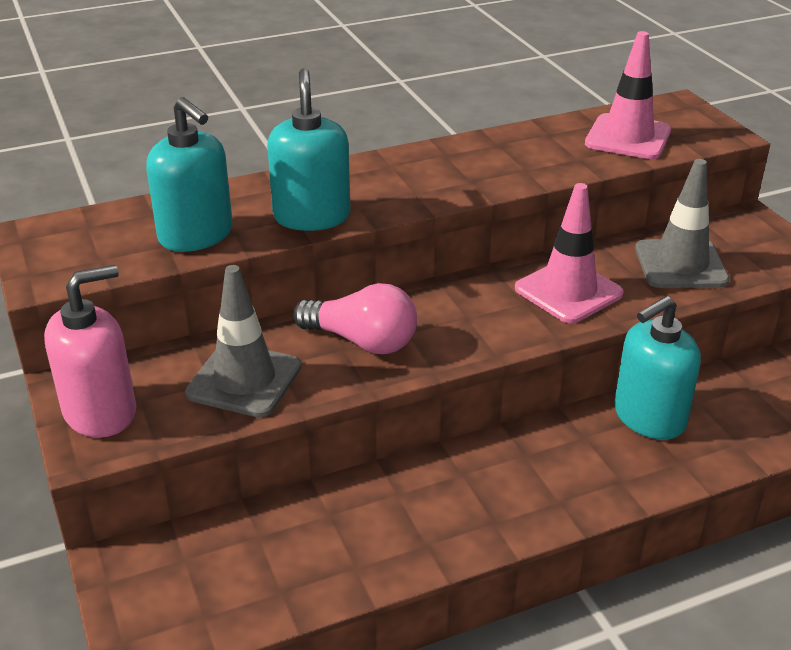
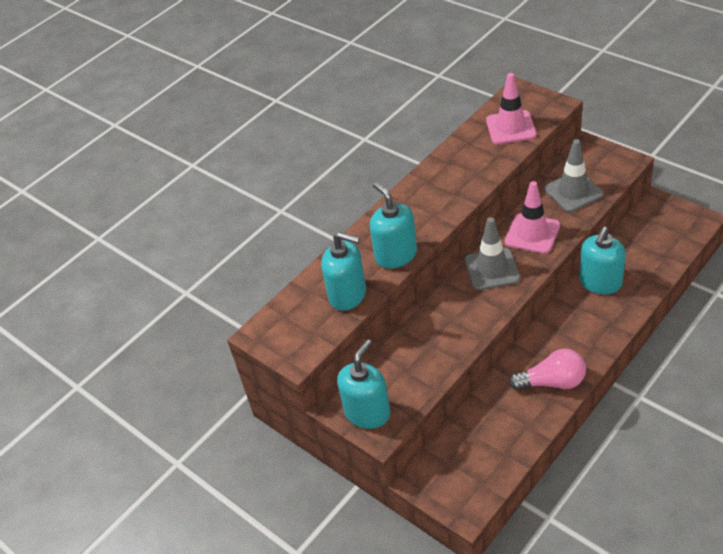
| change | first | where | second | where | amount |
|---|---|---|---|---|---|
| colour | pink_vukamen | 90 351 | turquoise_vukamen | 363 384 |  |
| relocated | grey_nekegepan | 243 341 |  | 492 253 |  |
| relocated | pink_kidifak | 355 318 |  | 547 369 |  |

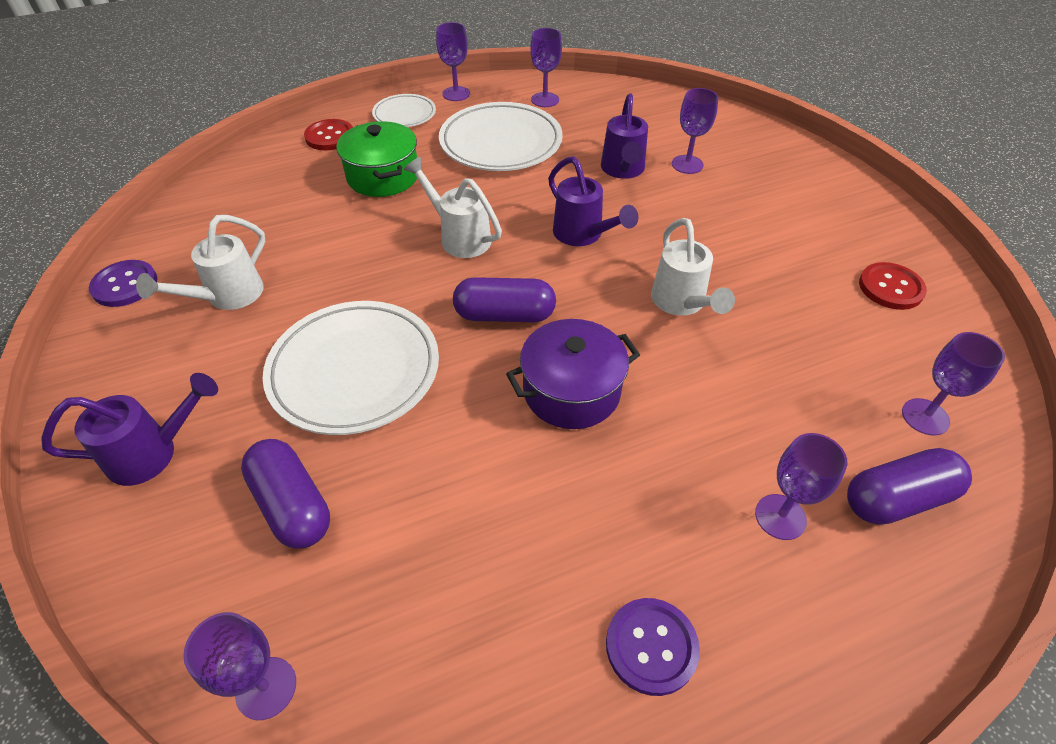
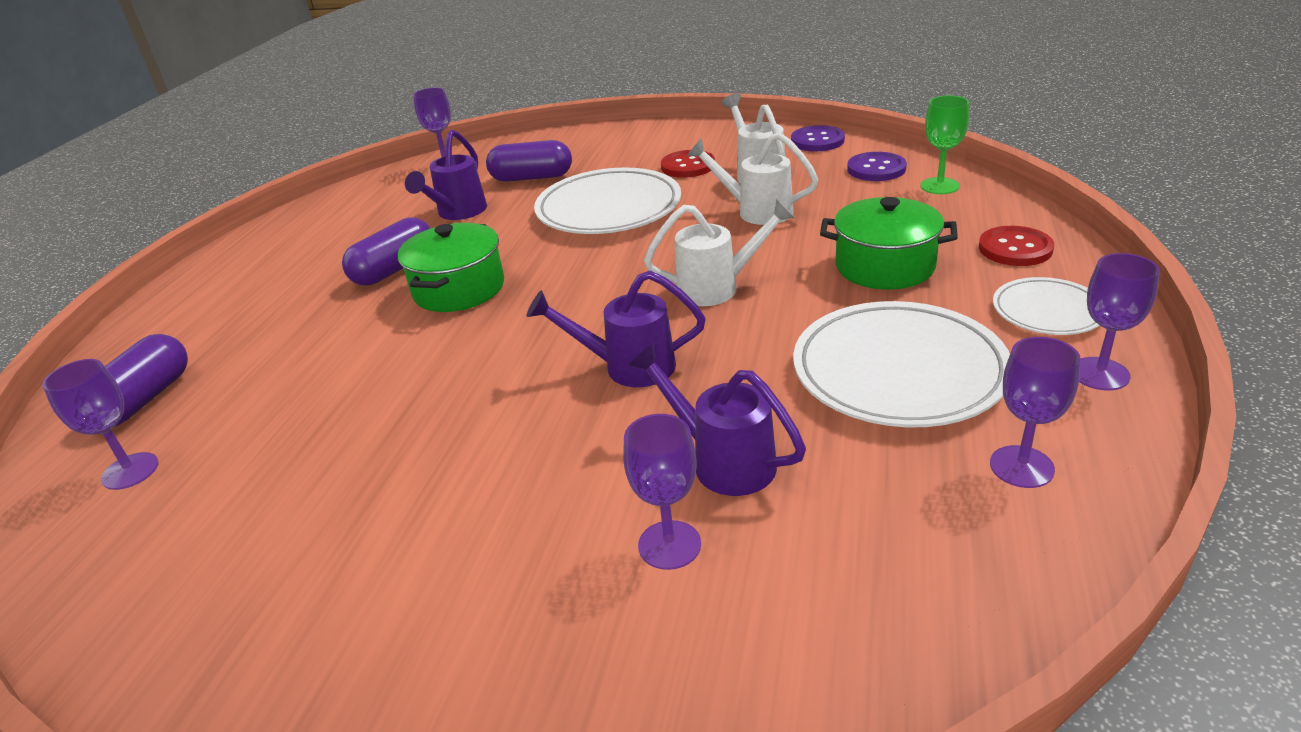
| change | first | where | second | where | amount |
|---|---|---|---|---|---|
| relocated | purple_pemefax | 129 429 |  | 446 175 |  |
| relocated | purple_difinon | 504 299 |  | 386 251 |  |
| colour | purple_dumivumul | 573 374 | green_dumivumul | 451 267 |  |
| relocated | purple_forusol | 653 647 |  | 877 166 |  |
| relocated | white_pemefax | 693 267 |  | 753 179 |  |
| missing | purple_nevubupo | 801 486 |  |  |  |
| relocated | red_forusol | 893 286 |  | 688 164 |  |
| appeared |  |  | green_nevubupo | 944 144 |  |

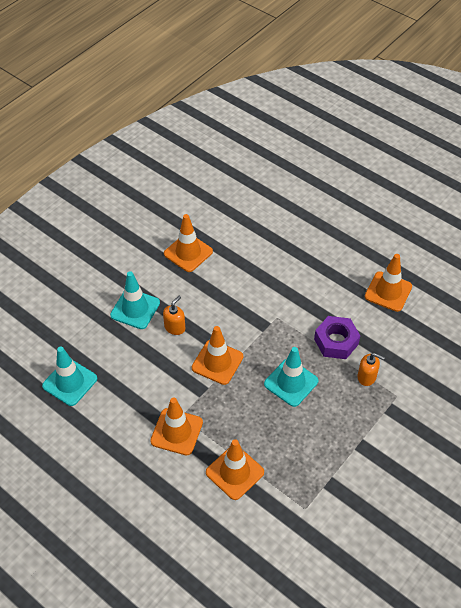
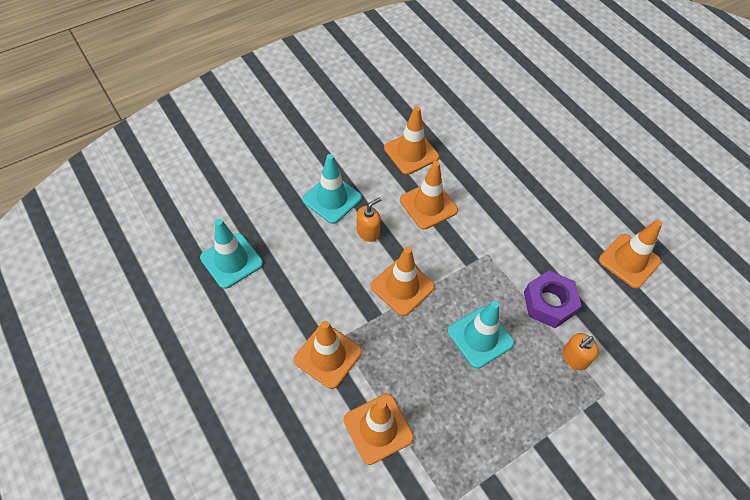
| change | first | where | second | where | amount |
|---|---|---|---|---|---|
| spun | orange_vukamen | 371 369 |  | 580 351 | 105 degrees clockwise |
| appeared |  |  | orange_nekegepan | 429 195 |  |

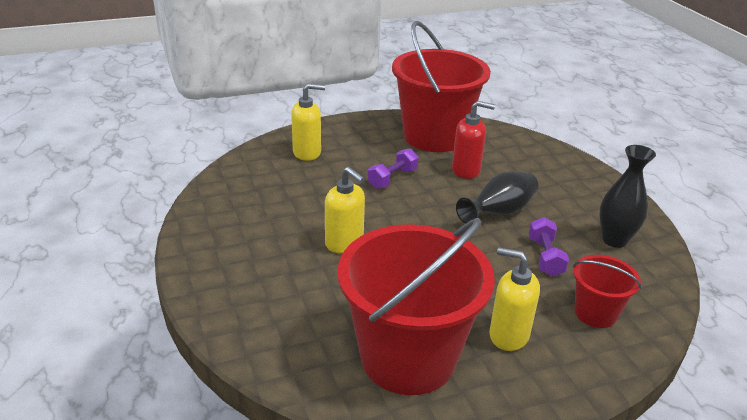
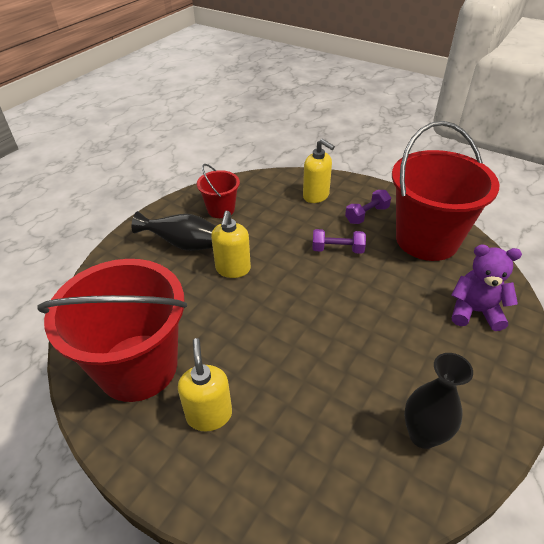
| change | first | where | second | where | amount |
|---|---|---|---|---|---|
| missing | red_vukamen | 473 140 |  |  |  |
| relocated | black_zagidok | 497 197 |  | 174 231 |  |
| relocated | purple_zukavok | 549 247 |  | 368 207 |  |
| relocated | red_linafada | 607 291 |  | 218 191 |  |
| appeared |  |  | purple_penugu | 487 288 |  |

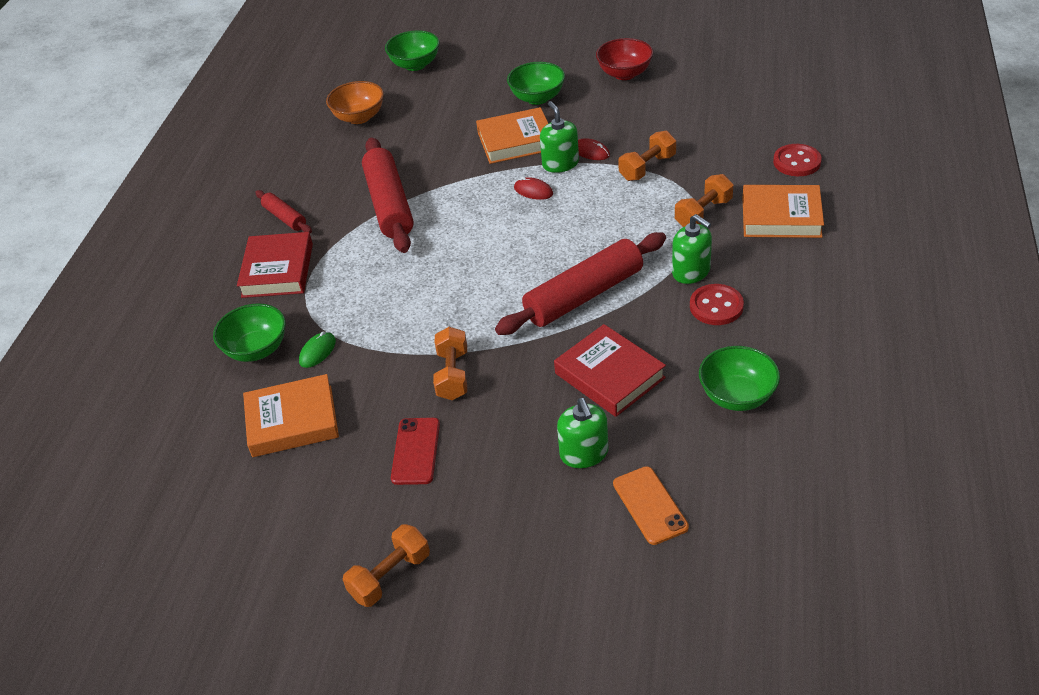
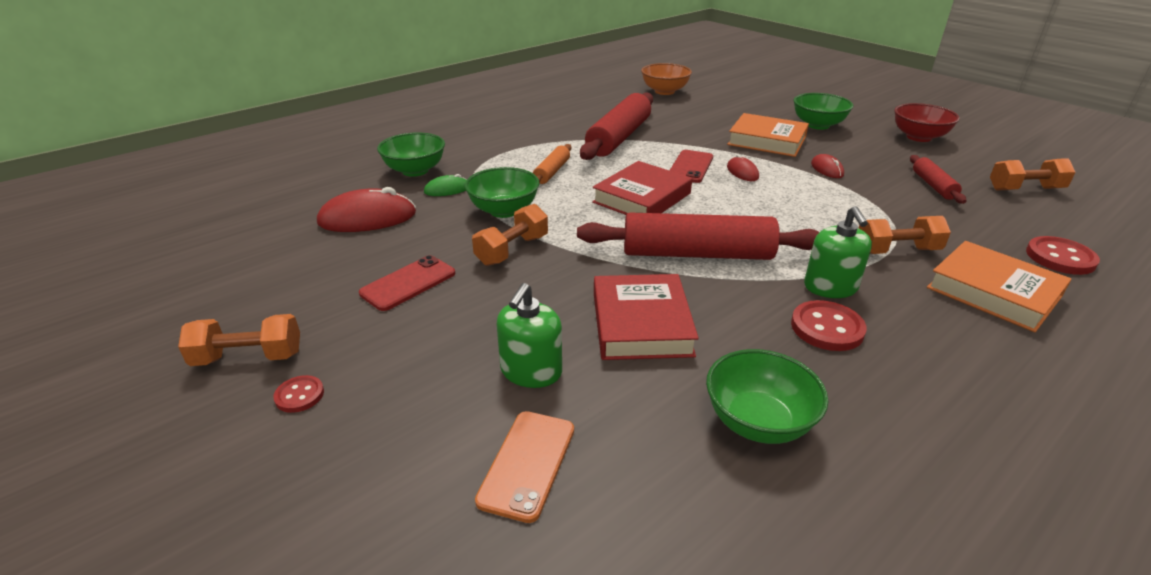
| change | first | where | second | where | amount |
|---|---|---|---|---|---|
| relocated | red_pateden | 275 265 |  | 642 188 |  |
| exchanged | orange_pateden | 291 415 | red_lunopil | 366 209 |  |
| relocated | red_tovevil | 283 211 |  | 938 179 |  |
| relocated | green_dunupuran | 412 50 |  | 502 192 |  |
| missing | green_vukamen | 559 137 |  |  |  |
| relocated | orange_zukavok | 647 156 |  | 1033 174 |  |
| appeared |  |  | red_forusol | 298 394 |  |
| appeared |  |  | orange_tovevil | 552 164 |  |
| appeared |  |  | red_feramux | 691 166 |  |

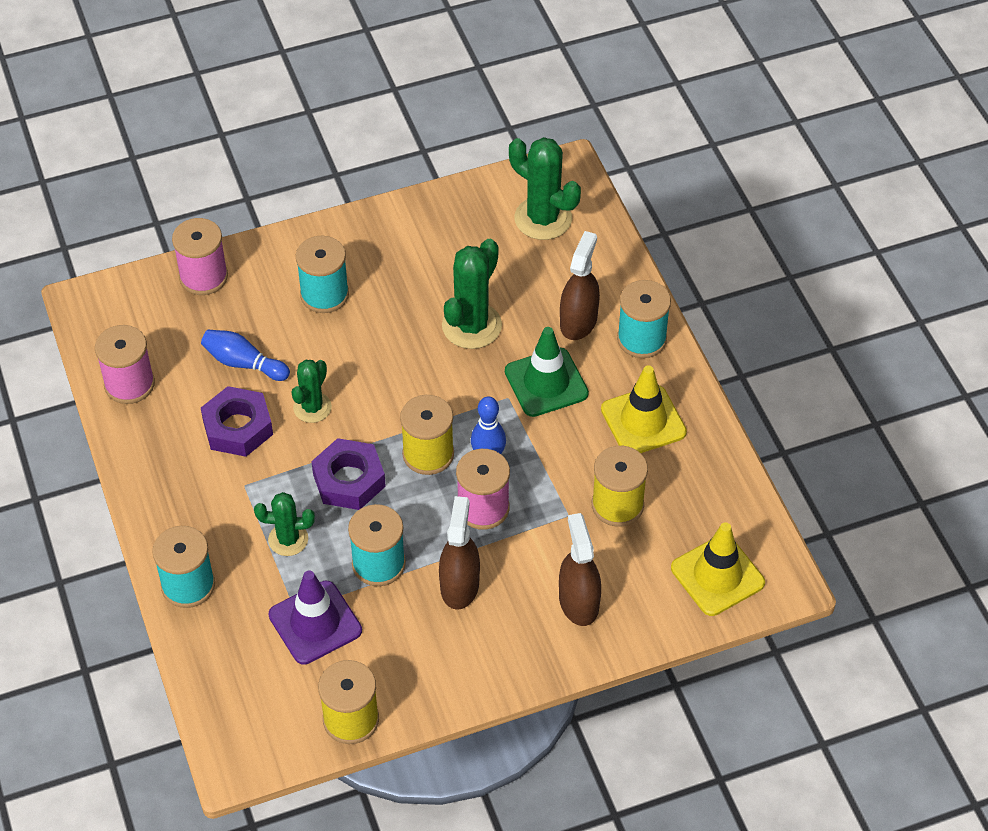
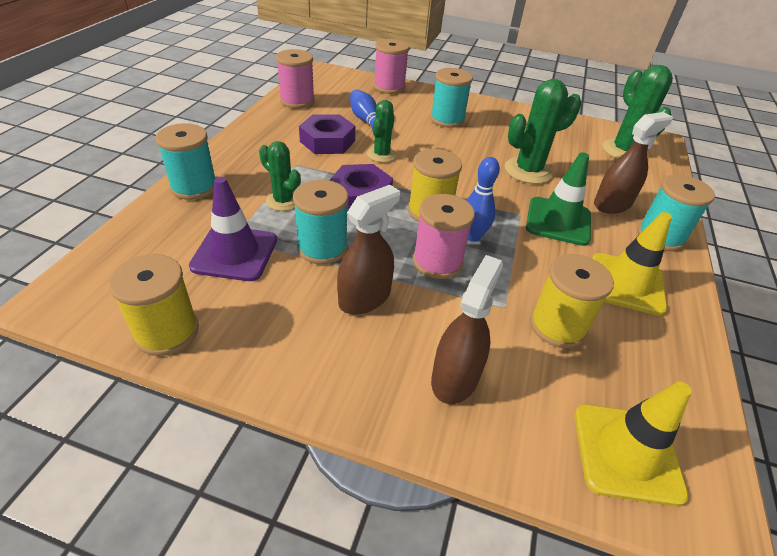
| change | first | where | second | where | amount |
|---|---|---|---|---|---|
| spun | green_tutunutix | 312 391 |  | 382 131 | 45 degrees counterclockwise |

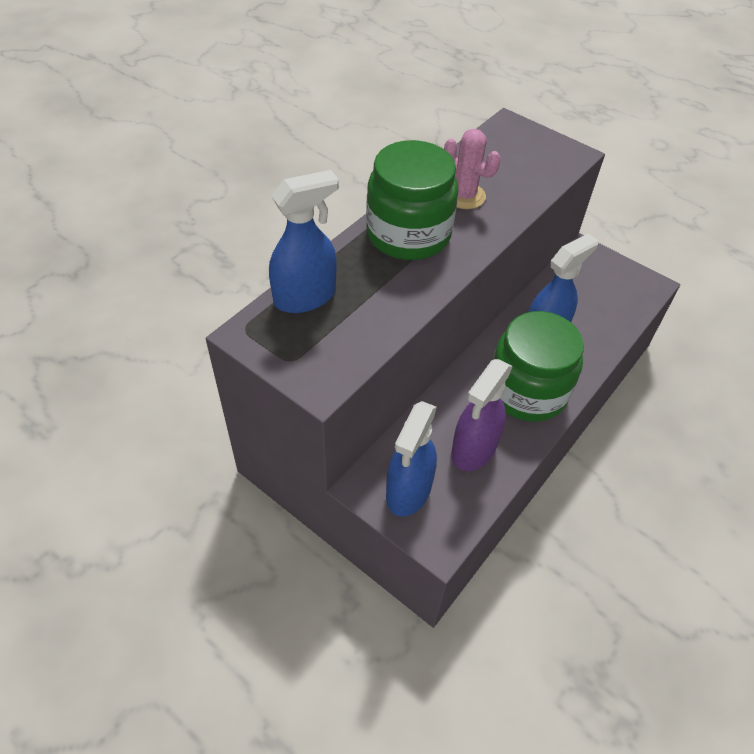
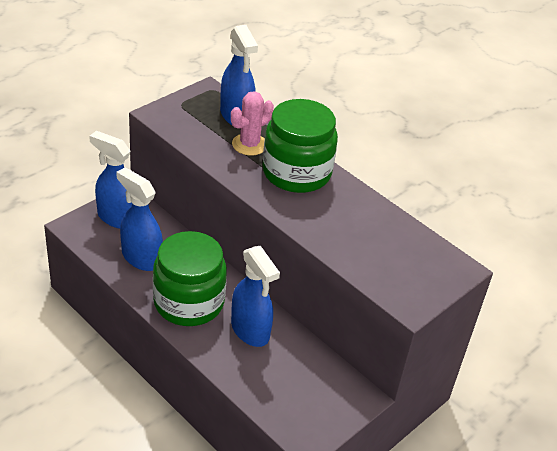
| change | first | where | second | where | amount |
|---|---|---|---|---|---|
| relocated | pink_tutunutix | 472 169 |  | 252 123 |  |
| colour | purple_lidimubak | 482 415 | blue_lidimubak | 139 219 |  |

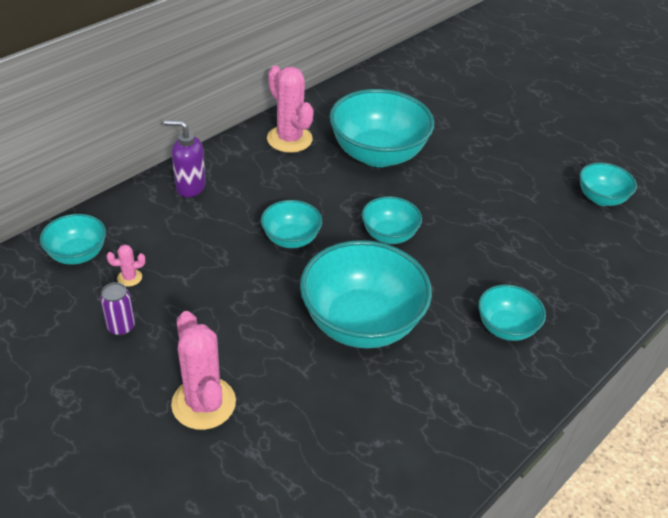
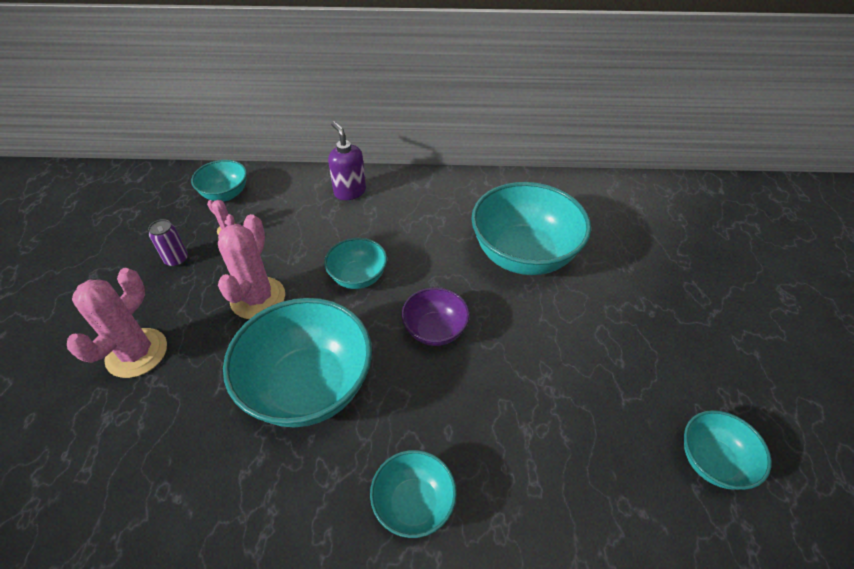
| change | first | where | second | where | amount |
|---|---|---|---|---|---|
| relocated | pink_tutunutix | 290 109 |  | 251 266 |  |
| colour | turquoise_dunupuran | 392 220 | purple_dunupuran | 436 316 |  |

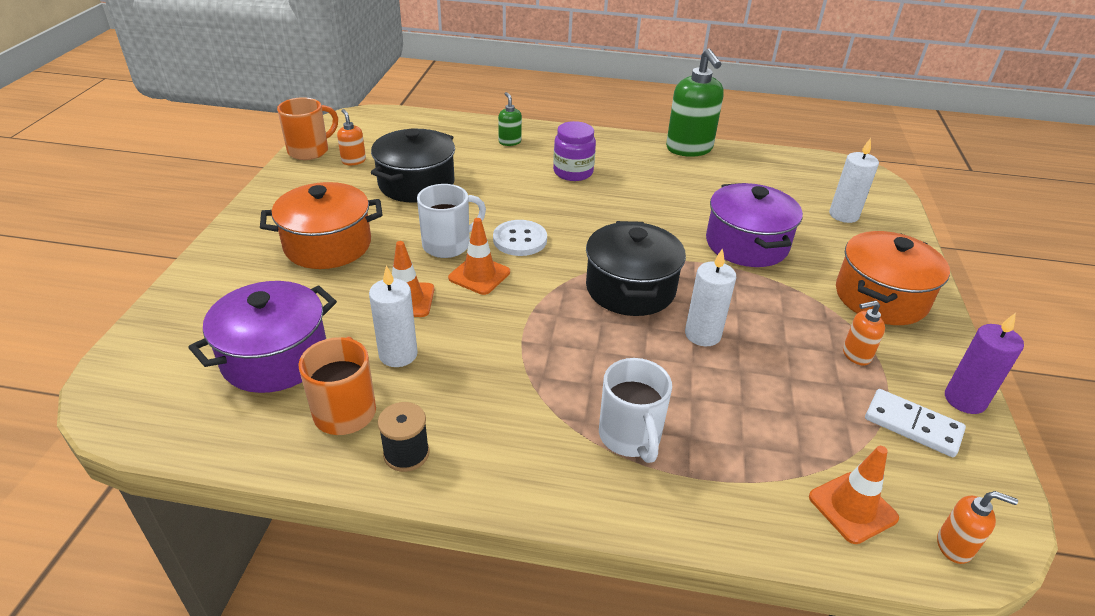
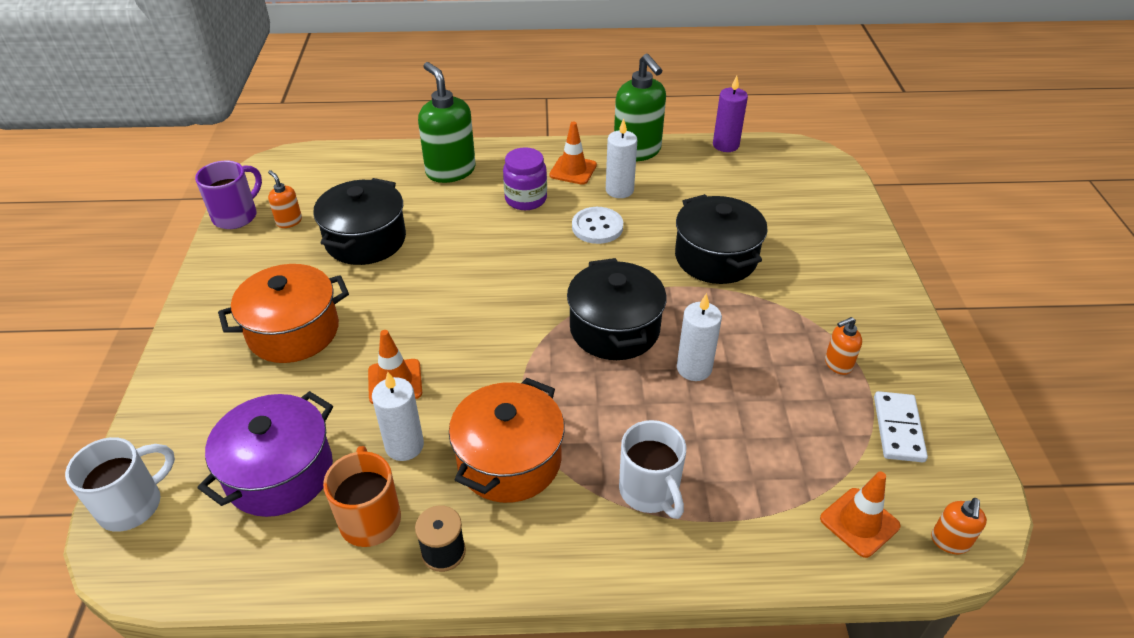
| change | first | where | second | where | amount |
|---|---|---|---|---|---|
| colour | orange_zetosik | 307 128 | purple_zetosik | 228 195 |  |
| relocated | white_zetosik | 451 221 |  | 120 484 |  |
| relocated | orange_nekegepan | 479 256 |  | 573 153 |  |
| relocated | white_forusol | 520 238 |  | 597 225 |  |
| size | green_vukamen | 510 119 |  | 447 122 | x2.10 |
| colour | purple_dumivumul | 754 225 | black_dumivumul | 721 239 |  |
| relocated | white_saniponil | 854 180 |  | 621 158 |  |
| relocated | orange_dumivumul | 893 278 |  | 507 440 |  |
| spun | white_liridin | 915 423 |  | 901 426 | 75 degrees clockwise |
| spun | orange_vukamen | 977 527 |  | 959 526 | 105 degrees clockwise |
| relocated | purple_saniponil | 984 363 |  | 730 114 |  |

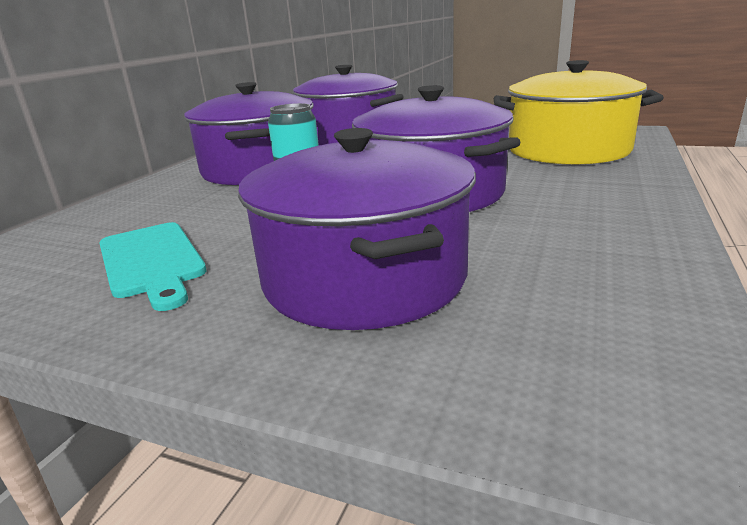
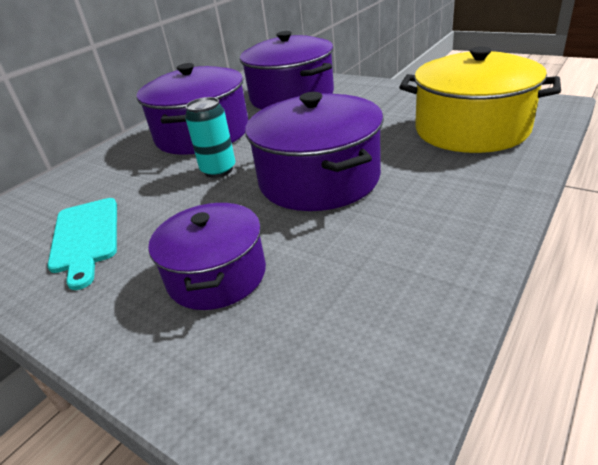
| change | first | where | second | where | amount |
|---|---|---|---|---|---|
| size | purple_dumivumul | 357 229 |  | 207 256 | x0.65 |

